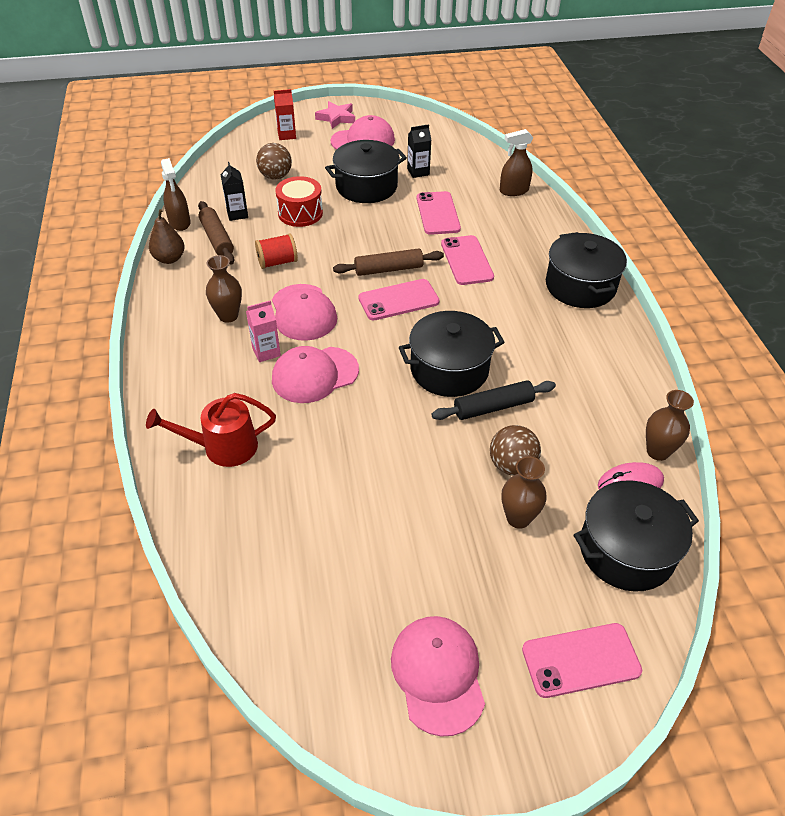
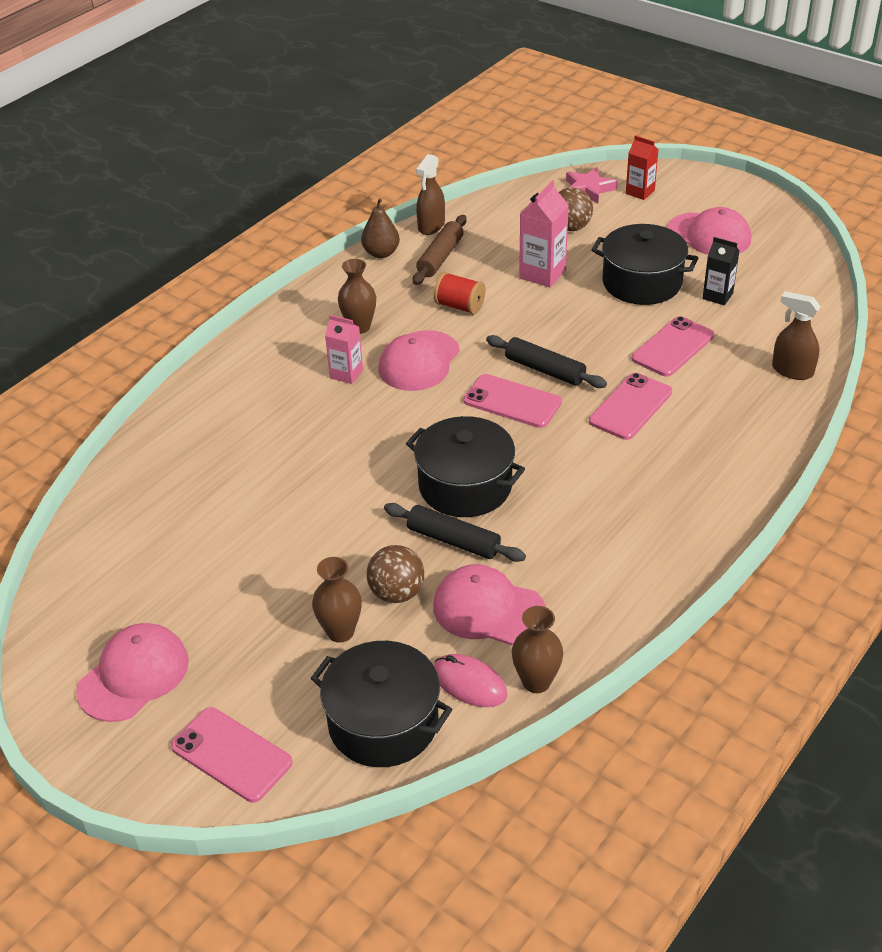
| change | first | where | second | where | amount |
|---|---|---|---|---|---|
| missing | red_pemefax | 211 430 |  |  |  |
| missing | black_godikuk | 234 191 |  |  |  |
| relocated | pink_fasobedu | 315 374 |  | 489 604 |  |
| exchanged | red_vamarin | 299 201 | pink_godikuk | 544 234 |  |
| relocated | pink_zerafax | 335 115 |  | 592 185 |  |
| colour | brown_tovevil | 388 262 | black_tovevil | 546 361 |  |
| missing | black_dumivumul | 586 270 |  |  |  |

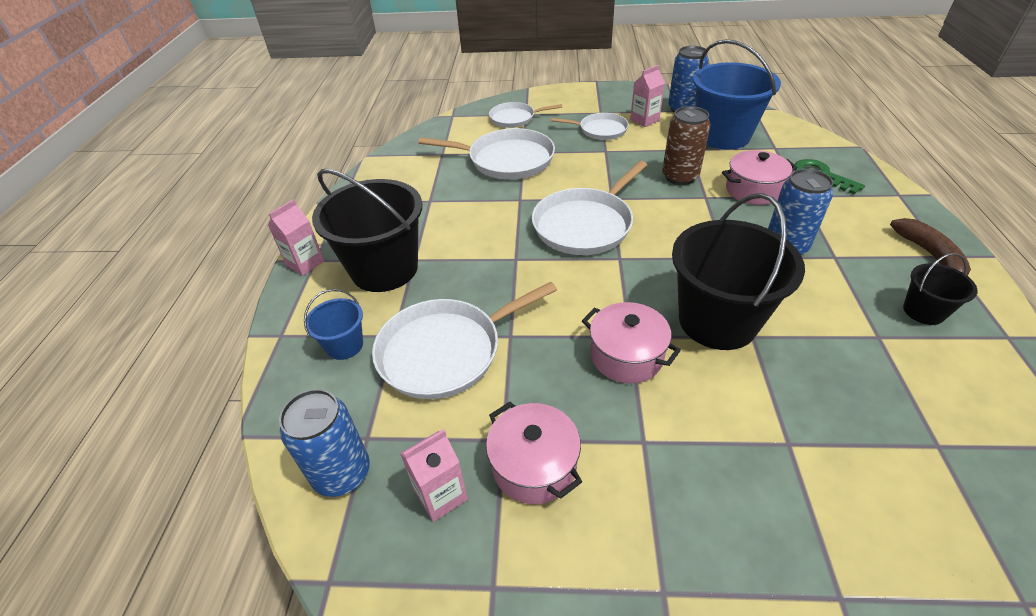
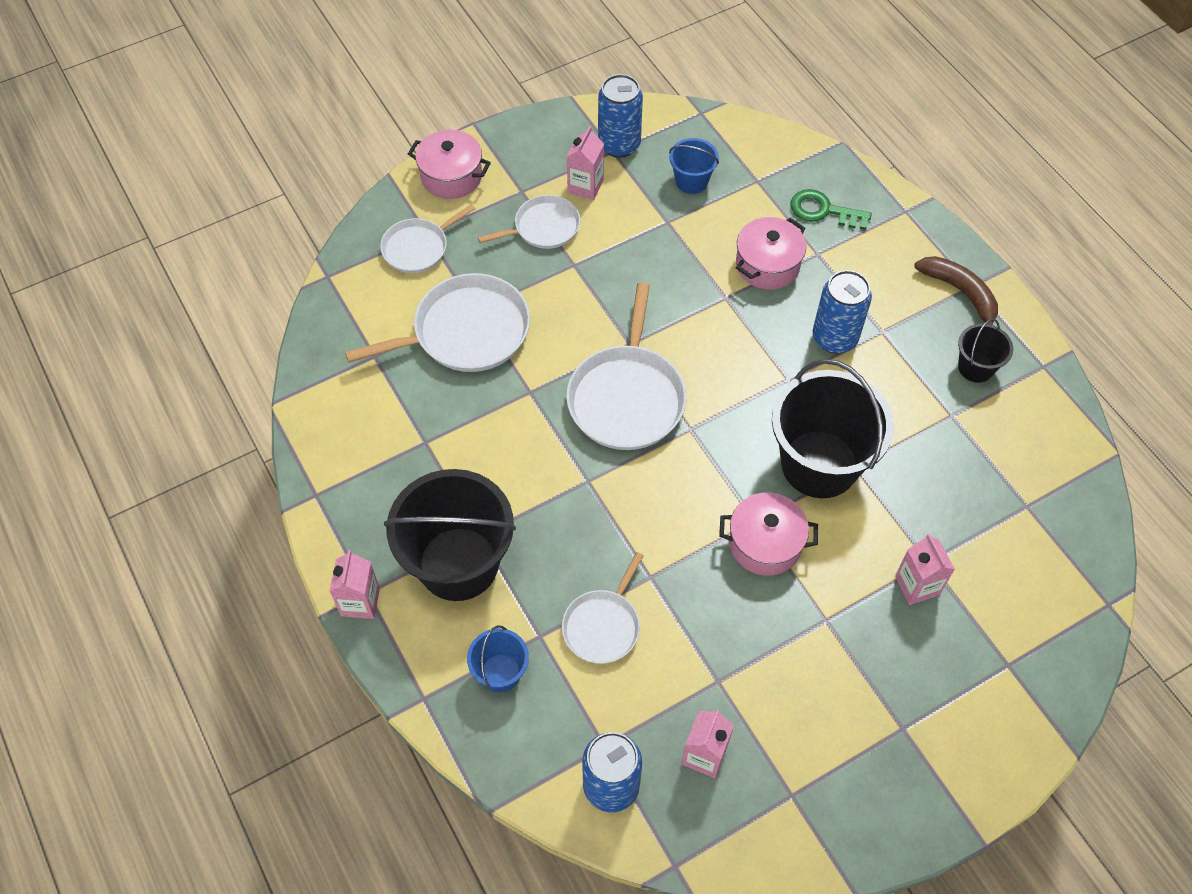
| change | first | where | second | where | amount |
|---|---|---|---|---|---|
| size | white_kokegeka | 464 340 |  | 603 608 | x0.60 |
| relocated | pink_dumivumul | 534 453 |  | 449 164 |  |
| missing | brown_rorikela | 686 145 |  |  |  |
| size | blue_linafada | 737 94 |  | 694 166 | x0.48 |
| appeared |  |  | pink_godikuk | 925 569 |  |

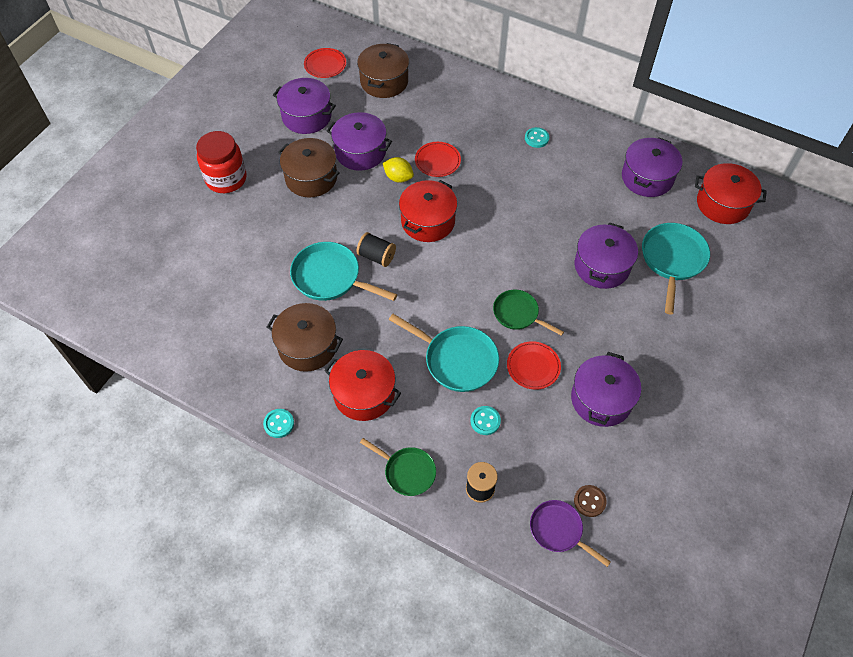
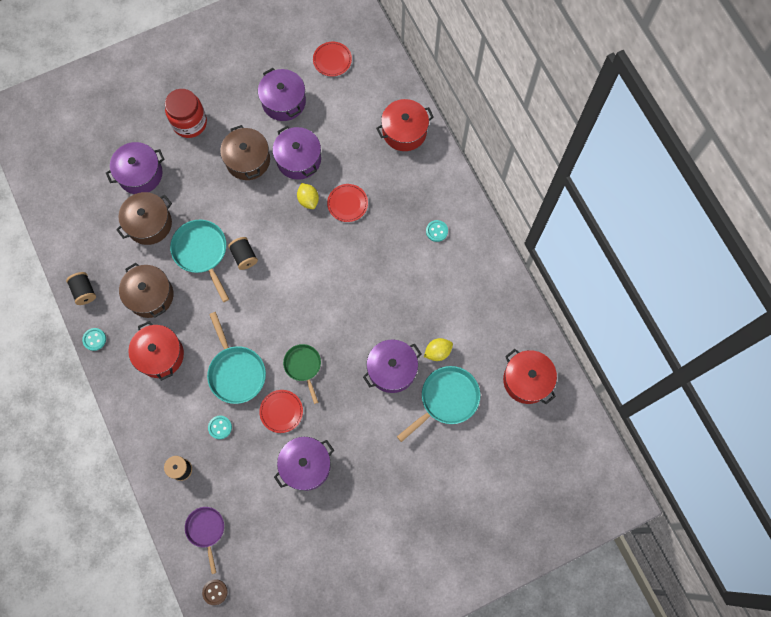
| change | first | where | second | where | amount |
|---|---|---|---|---|---|
| relocated | brown_dumivumul | 383 70 |  | 144 218 |  |
| missing | green_kokegeka | 398 467 |  |  |  |
| relocated | red_dumivumul | 428 211 |  | 405 125 |  |
| relocated | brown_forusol | 590 501 |  | 215 592 |  |
| relocated | purple_dumivumul | 652 167 |  | 135 168 |  |
| appeared |  |  | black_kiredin | 81 288 |  |
| appeared |  |  | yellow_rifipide | 438 349 |  |

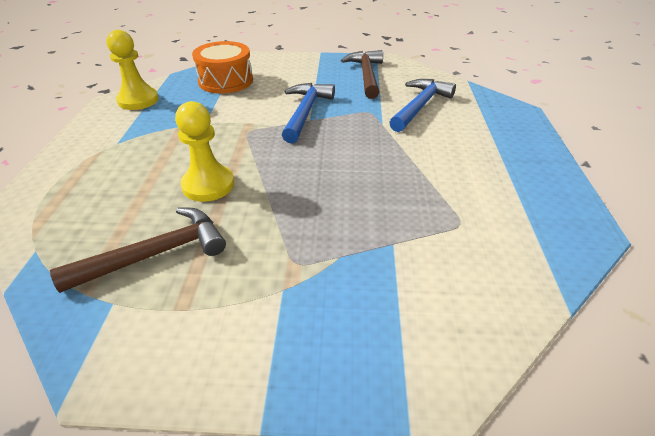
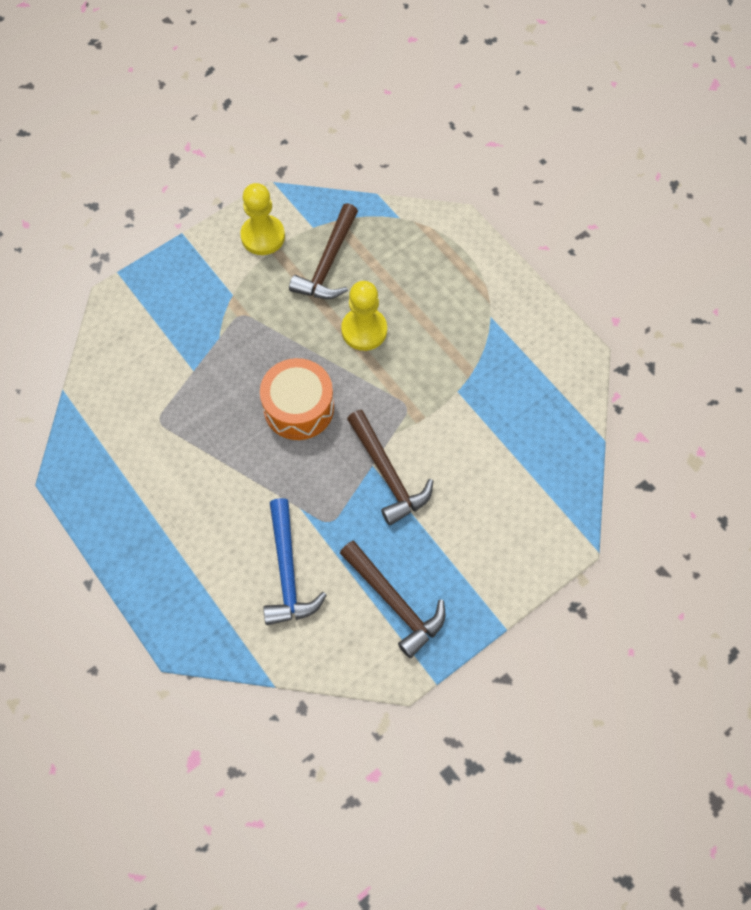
| change | first | where | second | where | amount |
|---|---|---|---|---|---|
| relocated | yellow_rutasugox | 132 70 |  | 262 219 |  |
| relocated | orange_vamarin | 222 67 |  | 297 399 |  |
| colour | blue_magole | 308 113 | brown_magole | 390 467 |  |

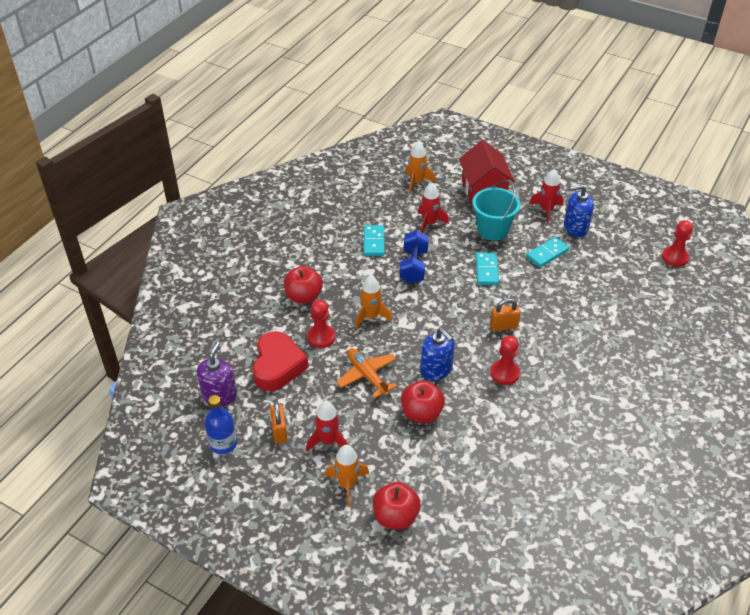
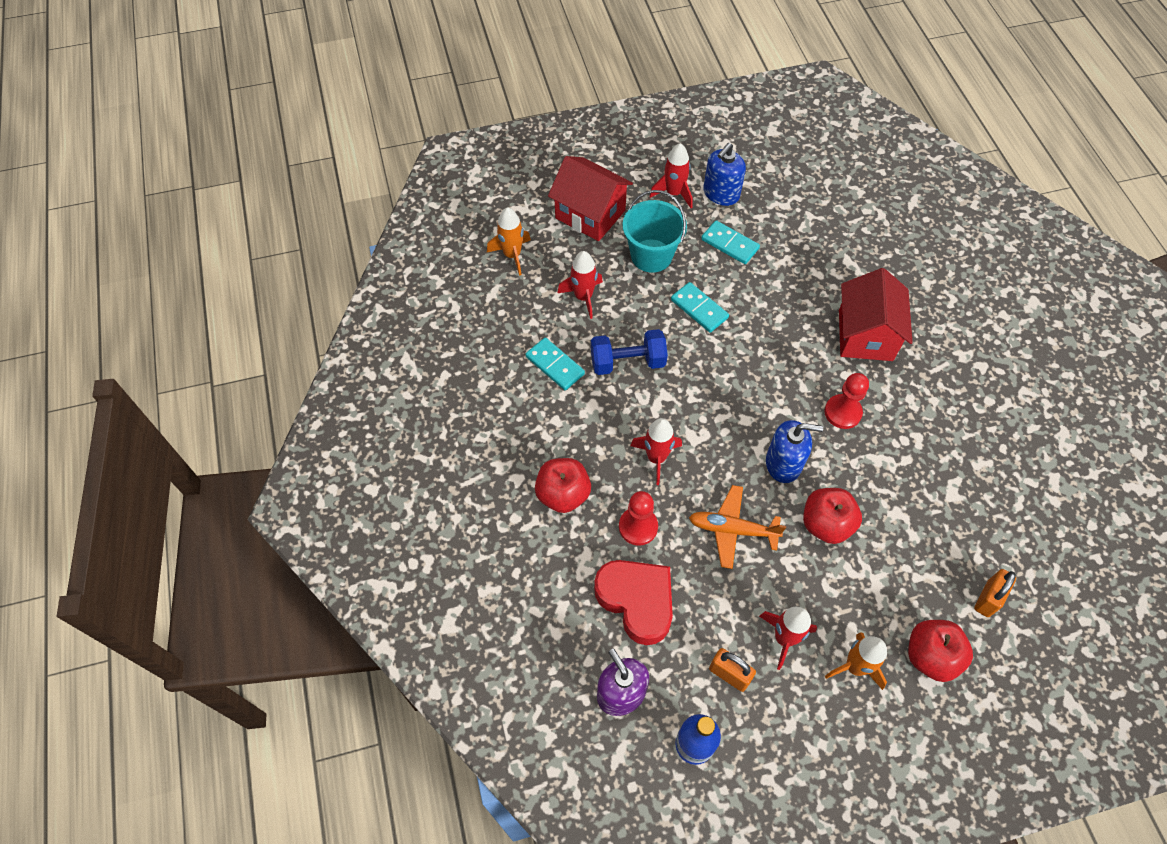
| change | first | where | second | where | amount |
|---|---|---|---|---|---|
| colour | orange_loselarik | 373 302 | red_loselarik | 656 451 |  |
| spun | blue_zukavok | 414 257 |  | 629 352 | 60 degrees counterclockwise |
| relocated | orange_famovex | 505 314 |  | 995 593 |  |
| spun | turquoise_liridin | 548 252 |  | 730 242 | 60 degrees counterclockwise |
| missing | red_rutasugox | 677 243 |  |  |  |
| appeared |  |  | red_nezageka | 876 314 |  |

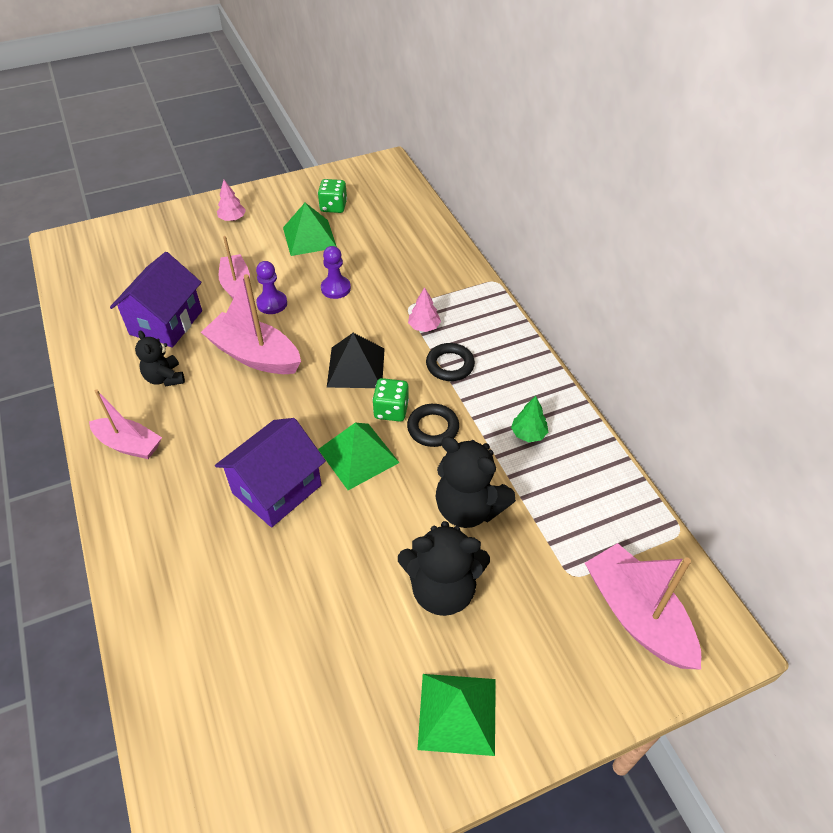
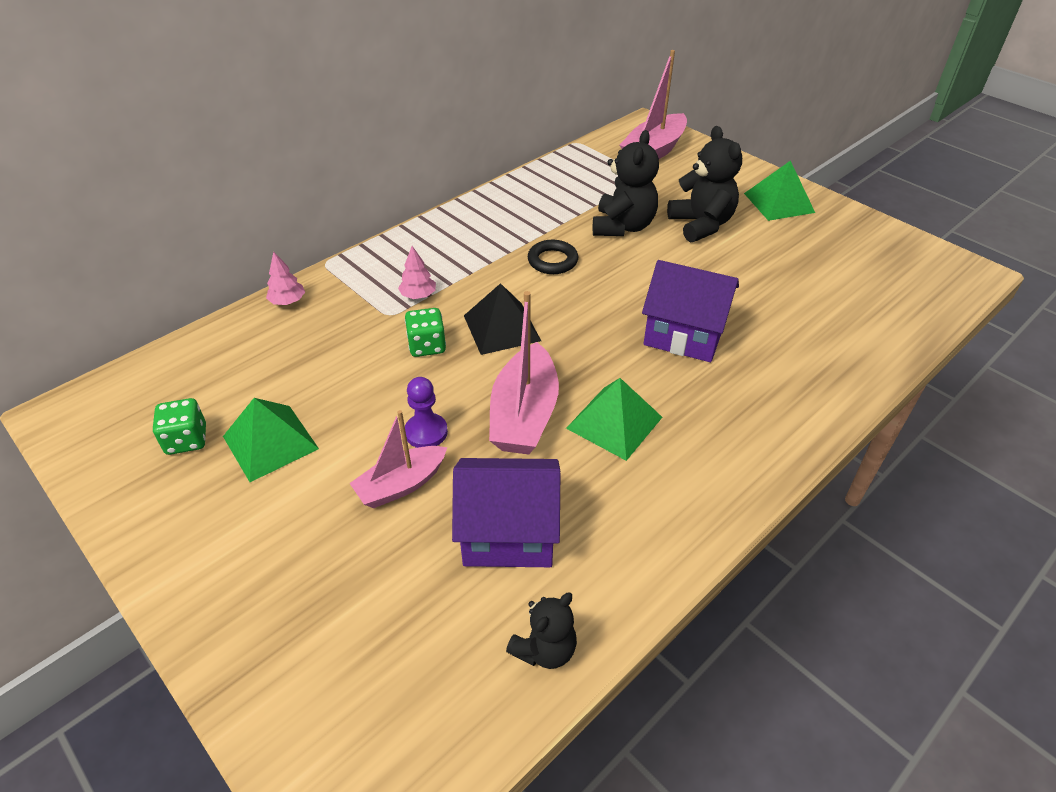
| change | first | where | second | where | amount |
|---|---|---|---|---|---|
| missing | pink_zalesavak | 125 424 |  |  |  |
| relocated | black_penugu | 160 358 |  | 541 630 |  |
| relocated | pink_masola | 231 200 |  | 285 278 |  |
| relocated | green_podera | 359 456 |  | 614 419 |  |
| missing | purple_rutasugox | 336 272 |  |  |  |
| relocated | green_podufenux | 390 400 |  | 425 332 |  |
| missing | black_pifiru | 450 362 |  |  |  |
| missing | green_masola | 529 419 |  |  |  |

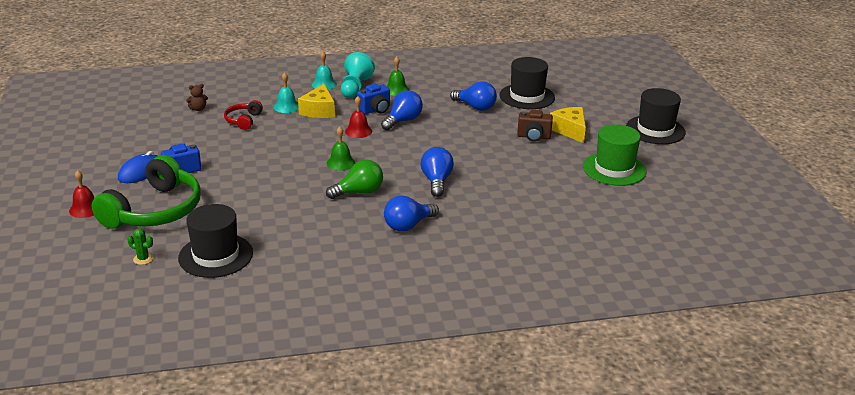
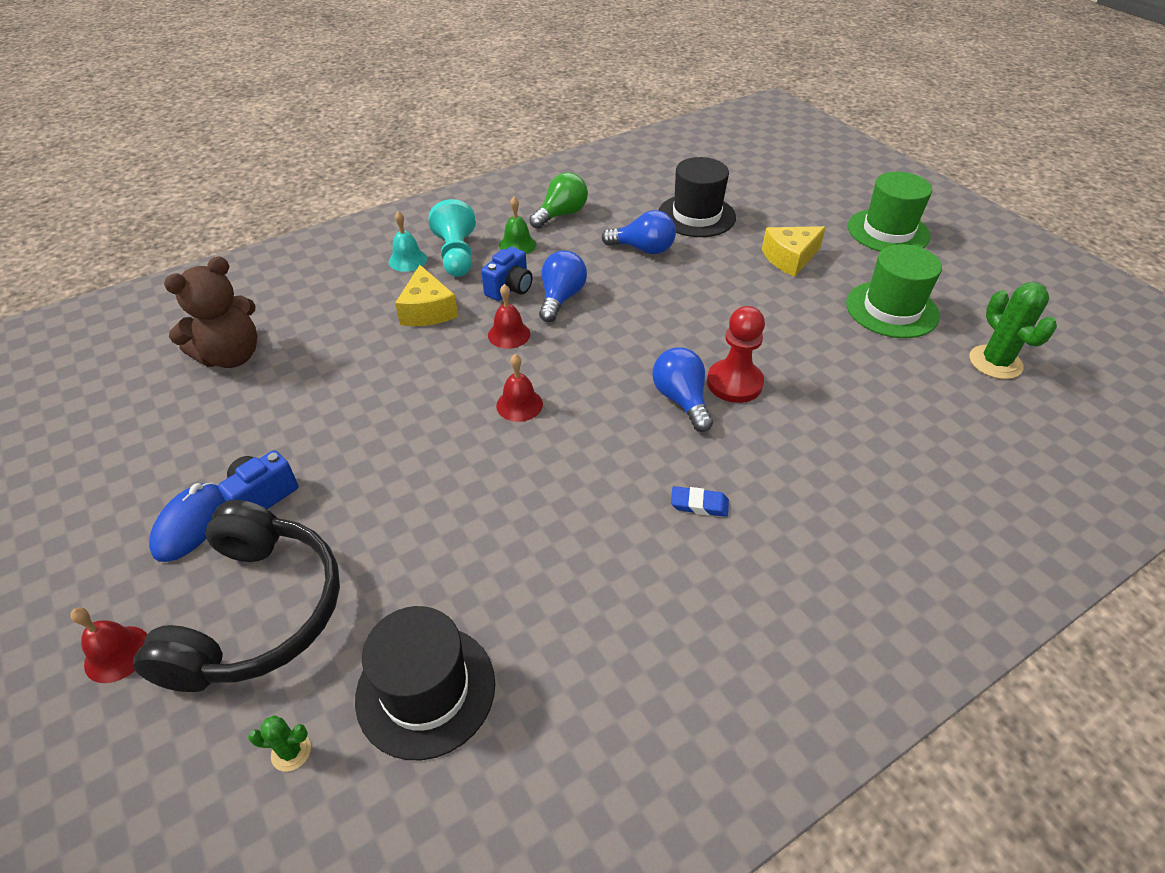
| change | first | where | second | where | amount |
|---|---|---|---|---|---|
| colour | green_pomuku | 146 192 | black_pomuku | 236 596 |  |
| size | brown_penugu | 197 97 |  | 210 312 | x2.37 |
| missing | red_pomuku | 243 115 |  |  |  |
| missing | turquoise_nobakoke | 286 92 |  |  |  |
| relocated | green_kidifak | 354 179 |  | 558 200 |  |
| colour | green_nobakoke | 341 149 | red_nobakoke | 519 388 |  |
| exchanged | blue_kidifak | 411 214 | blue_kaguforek | 700 501 |  |
| missing | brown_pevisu | 535 126 |  |  |  |
| spun | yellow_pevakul | 568 125 |  | 794 251 | 75 degrees counterclockwise |
| colour | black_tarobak | 656 116 | green_tarobak | 890 212 |  |
| appeared |  |  | red_rutasugox | 736 354 |  |
| appeared |  |  | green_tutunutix | 1013 330 |  |

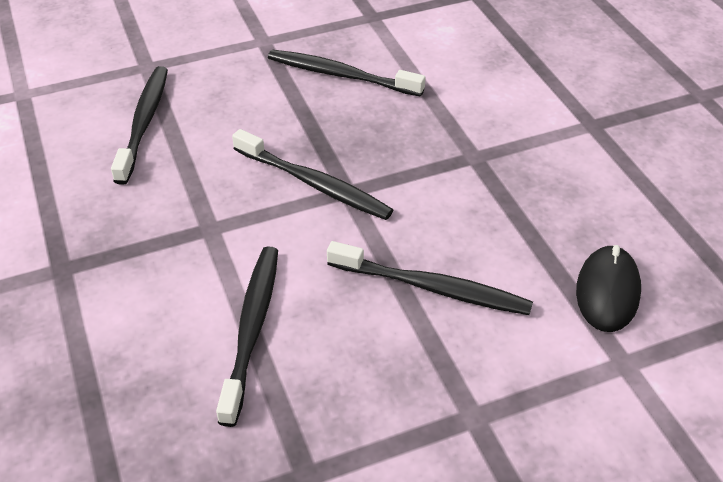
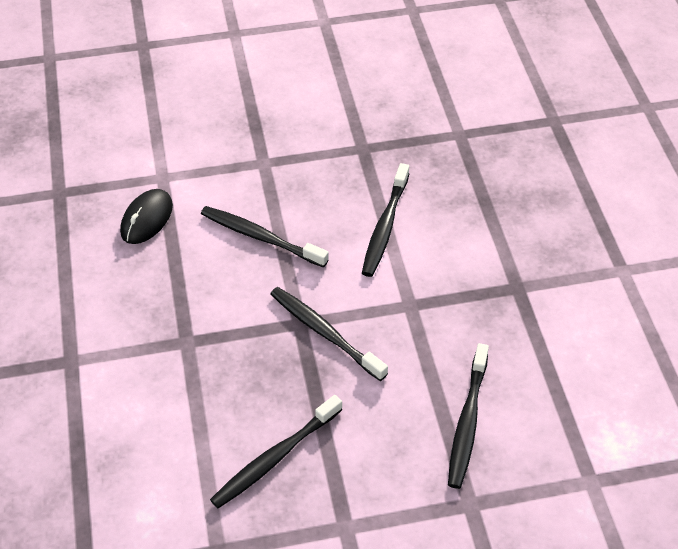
| change | first | where | second | where | amount |
|---|---|---|---|---|---|
| spun | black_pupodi | 346 73 |  | 276 451 | 105 degrees clockwise |

